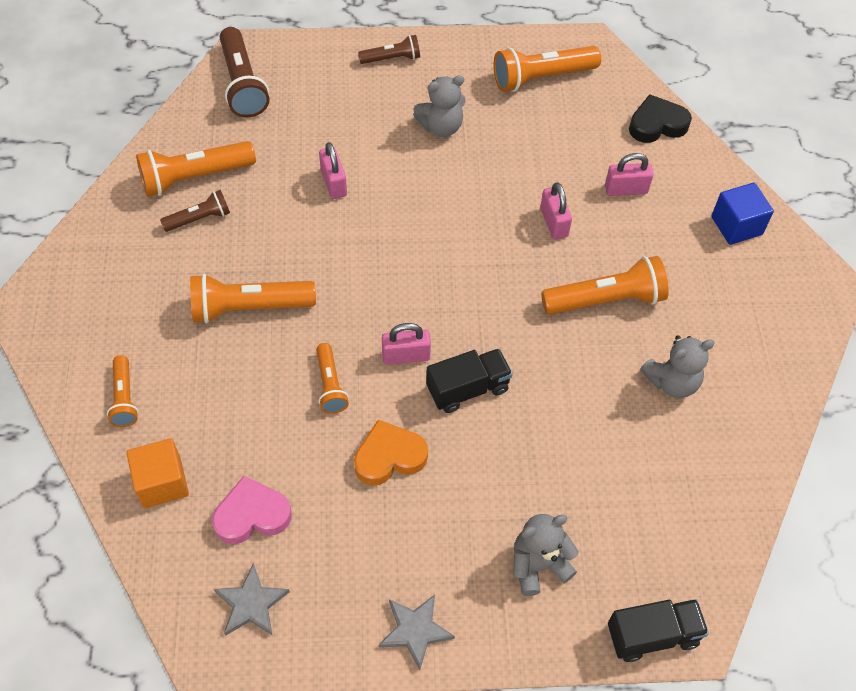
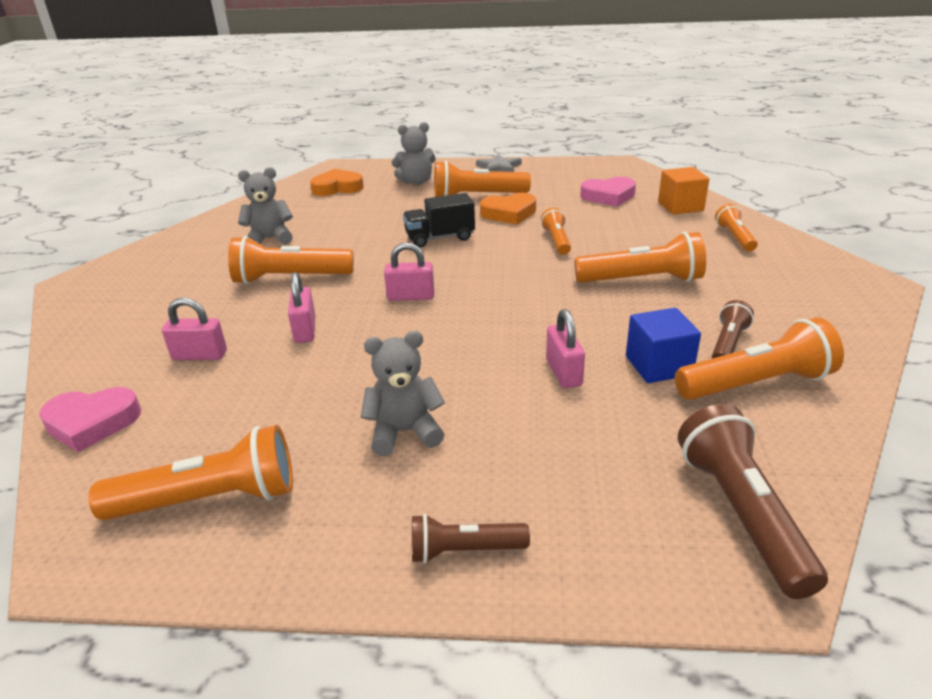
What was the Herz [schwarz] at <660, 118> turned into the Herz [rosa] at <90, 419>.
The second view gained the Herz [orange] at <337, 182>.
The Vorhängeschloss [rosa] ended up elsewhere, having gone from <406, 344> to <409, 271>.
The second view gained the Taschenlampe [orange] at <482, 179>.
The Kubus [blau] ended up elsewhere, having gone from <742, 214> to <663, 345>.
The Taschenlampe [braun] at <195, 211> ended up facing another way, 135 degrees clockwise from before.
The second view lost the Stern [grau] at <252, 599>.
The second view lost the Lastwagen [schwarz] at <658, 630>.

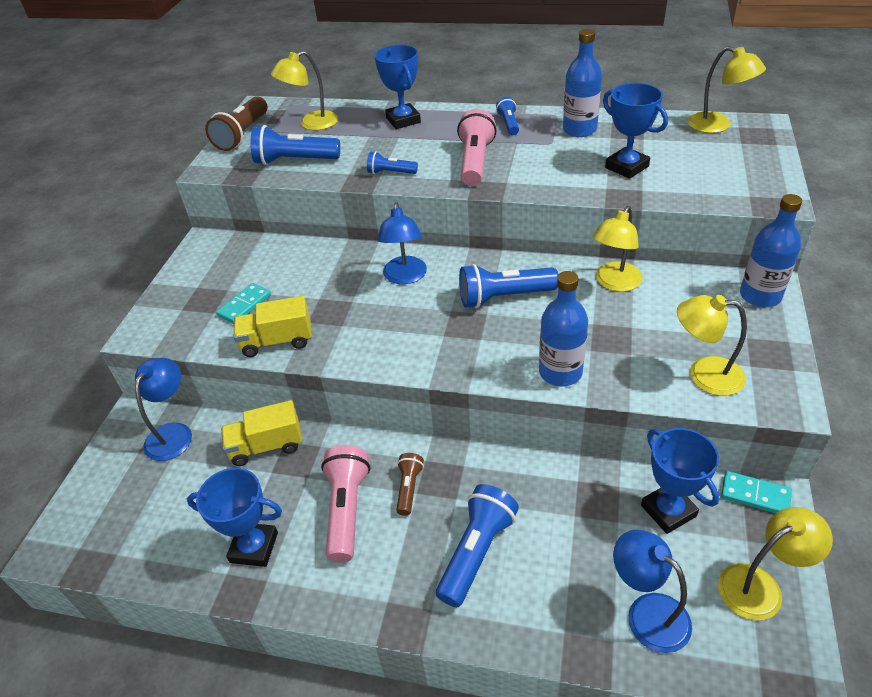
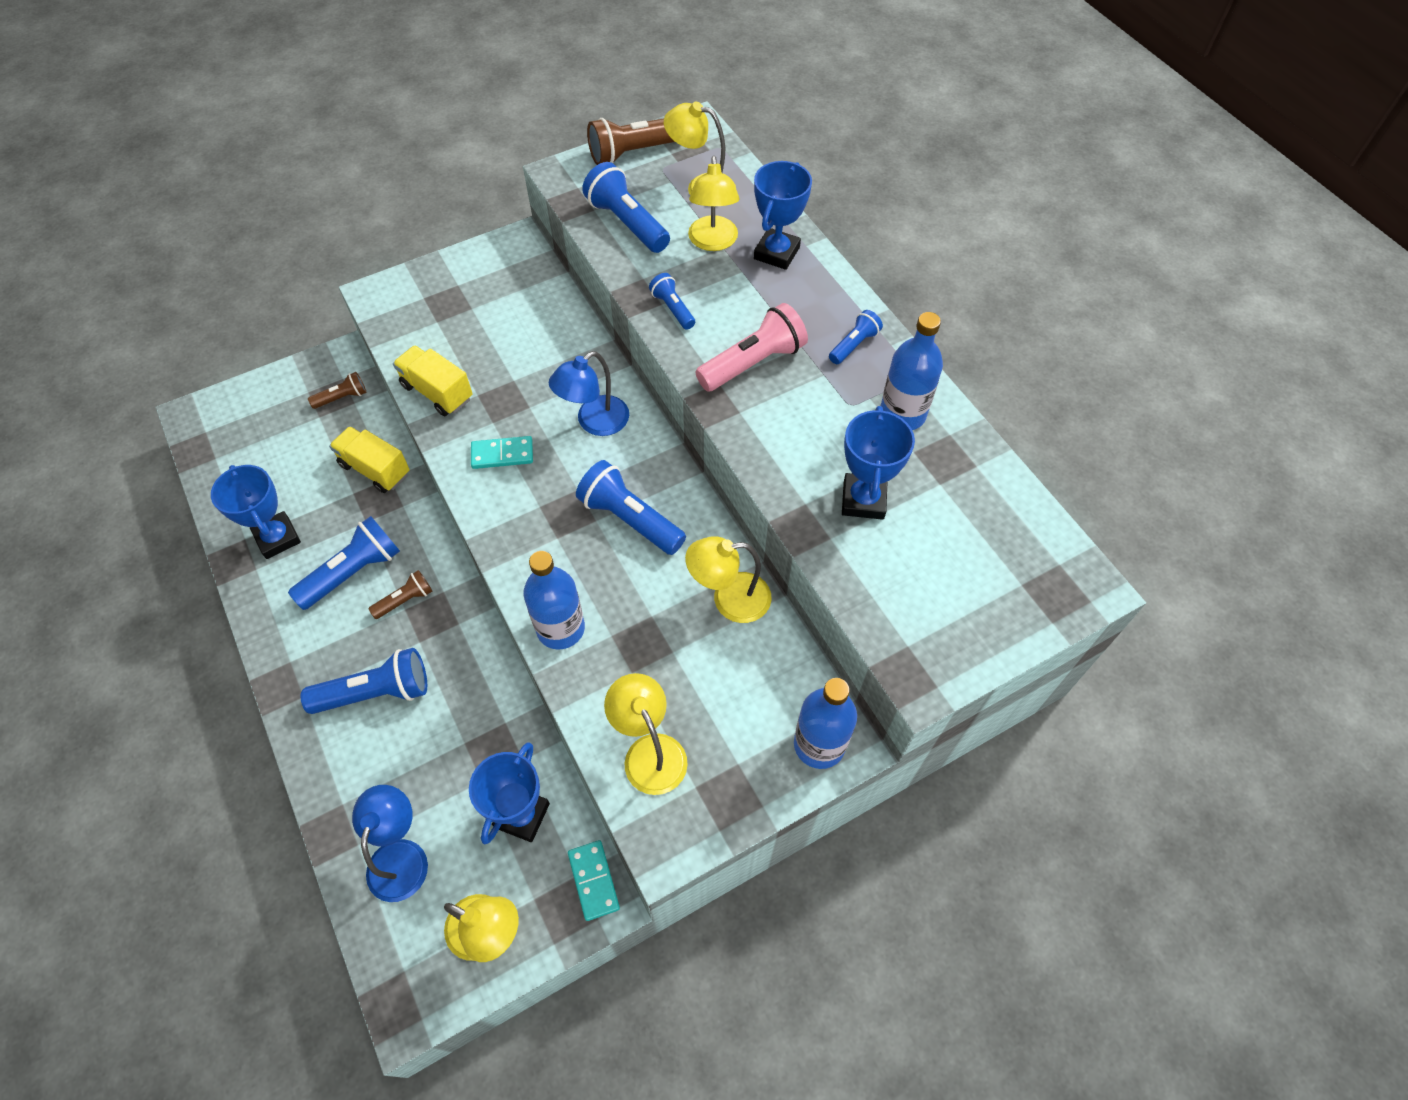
What was the Taschenlampe [rosa] at <345, 504> turned into the Taschenlampe [blau] at <344, 563>.
Where the Lampe [blau] stood at <163, 409>, the Taschenlampe [braun] came to stand at <337, 390>.
The Dominostein [türkis] ended up elsewhere, having gone from <243, 303> to <502, 452>.
The Lampe [gelb] ended up elsewhere, having gone from <727, 89> to <713, 203>.

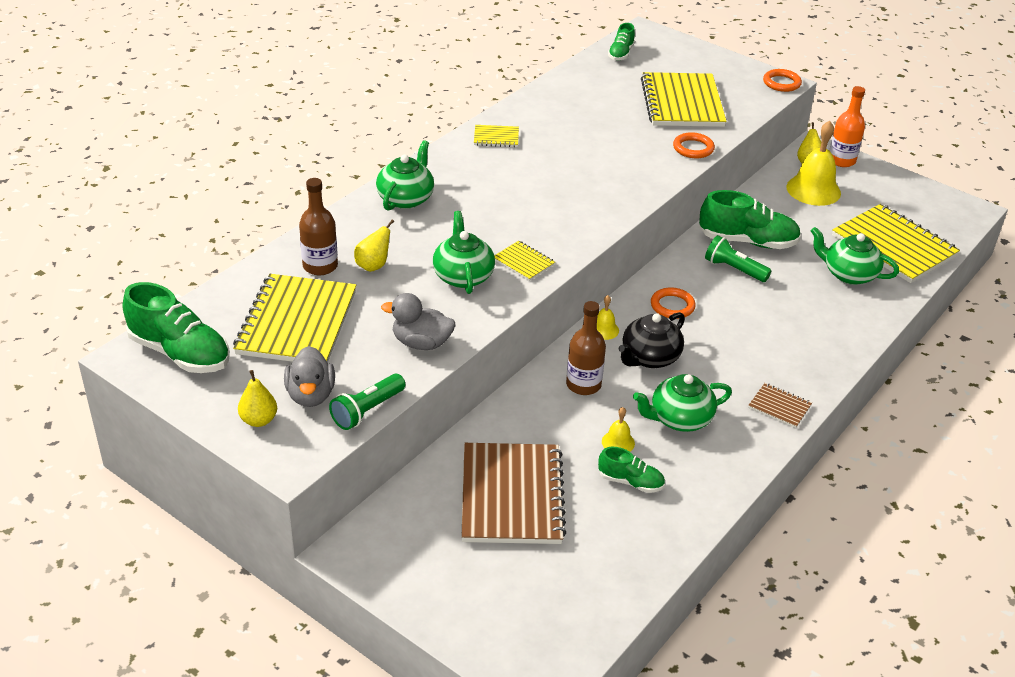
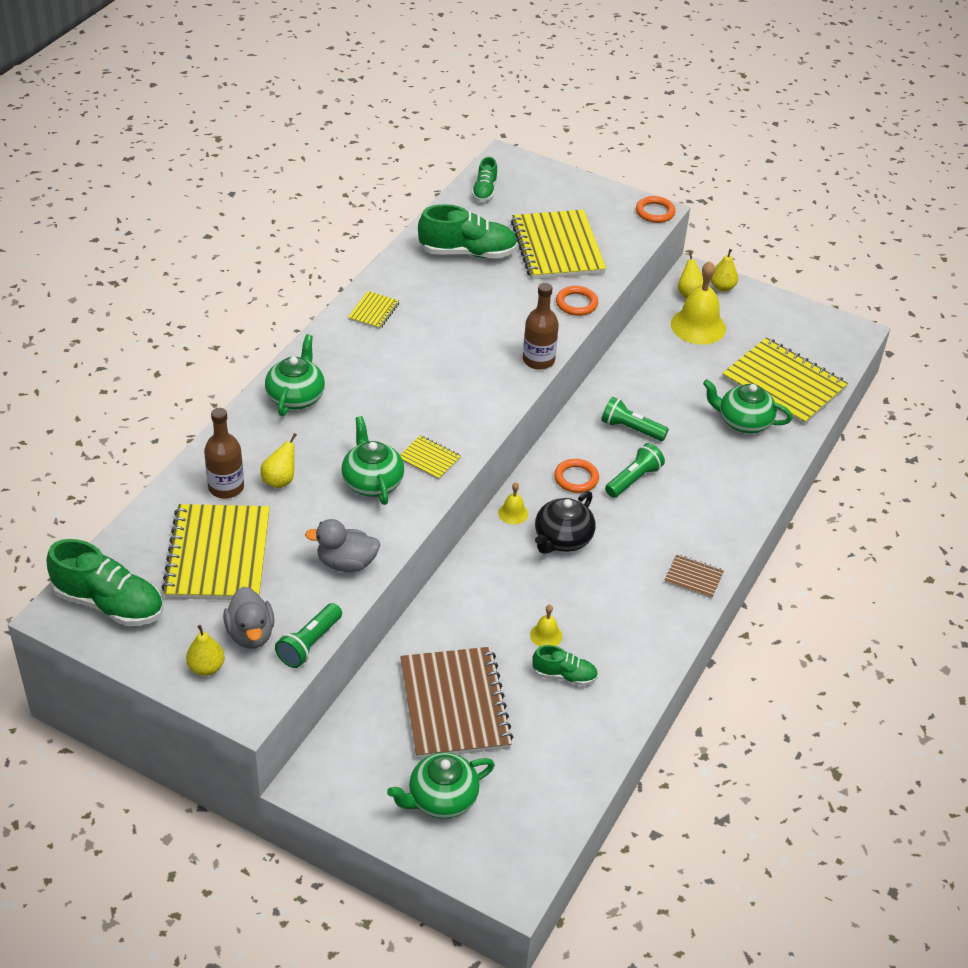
The Notizbuch [gelb] at <496, 136> ended up facing another way, 60 degrees counterclockwise from before.
The Teekanne [grün] ended up elsewhere, having gone from <682, 403> to <441, 785>.
The Schuh [grün] ended up elsewhere, having gone from <750, 219> to <468, 231>.
The Flasche [braun] ended up elsewhere, having gone from <586, 348> to <541, 326>.
The second view gained the Taschenlampe [grün] at <635, 470>.
Where the Flasche [orange] stood at <847, 126>, the Birne [gelb] came to stand at <724, 270>.

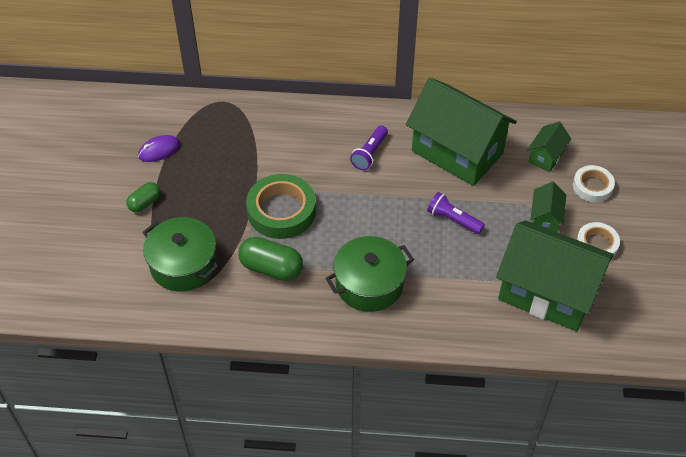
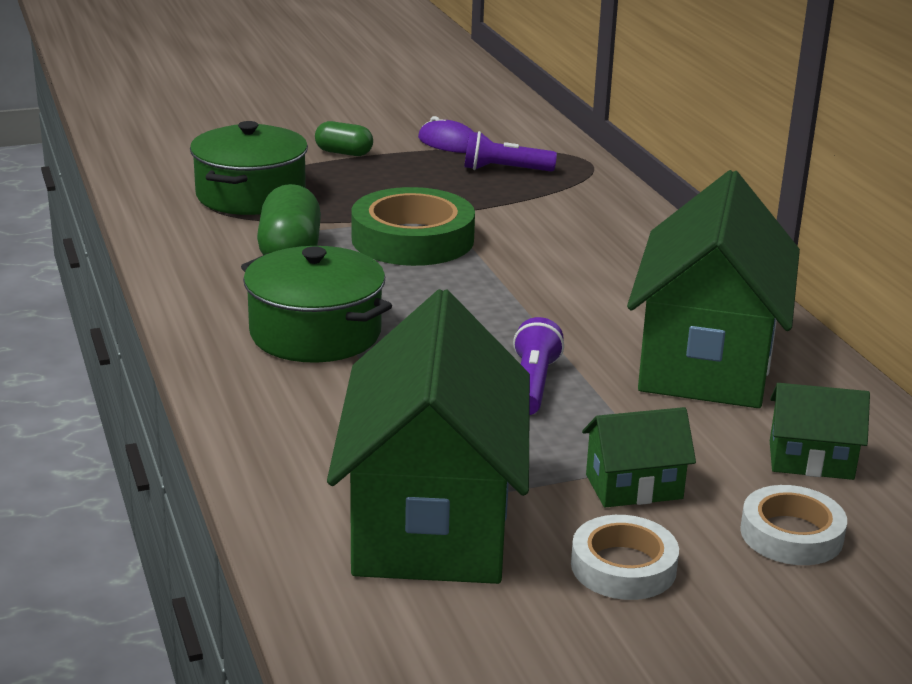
The Taschenlampe [lila] ended up elsewhere, having gone from <369, 147> to <510, 151>.

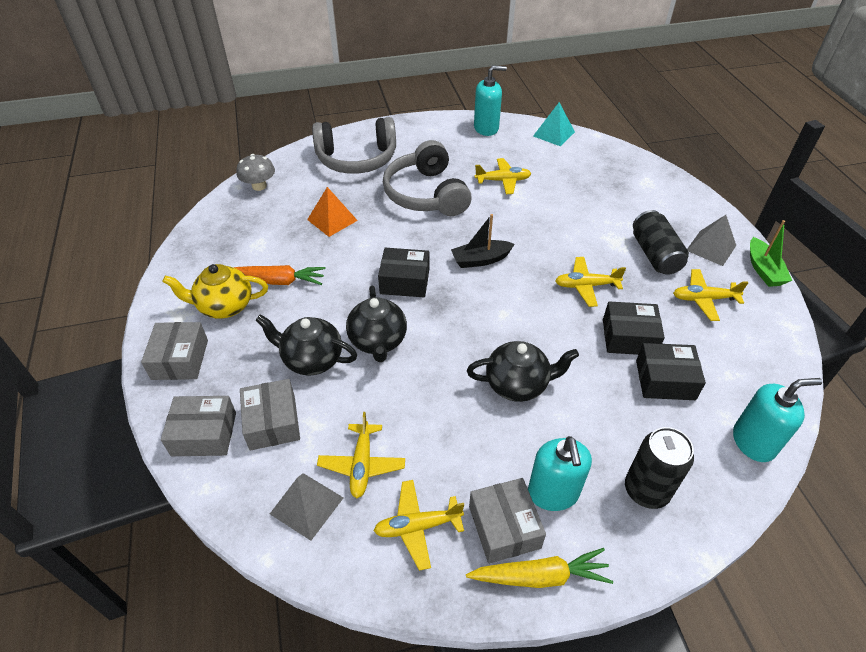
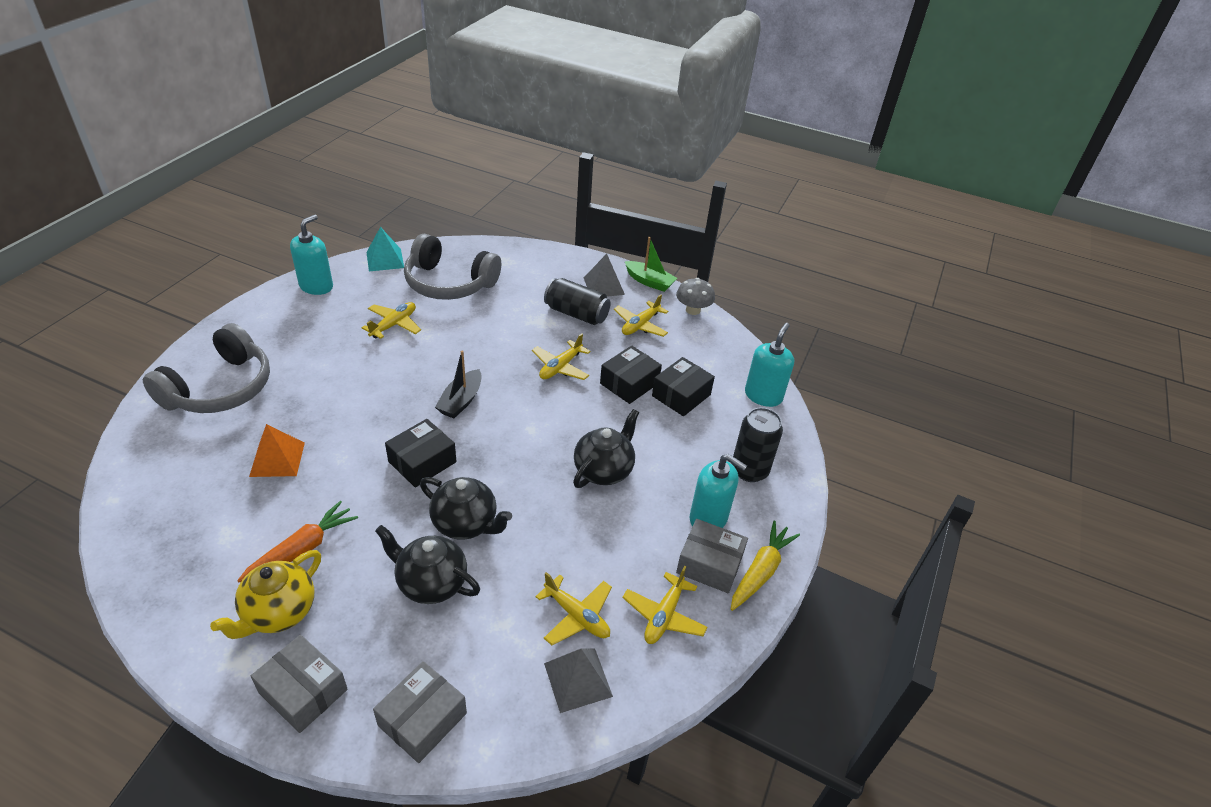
The Teekanne [schwarz] at <306, 345> ended up facing another way, 60 degrees clockwise from before.
The Kopfhörer [grau] ended up elsewhere, having gone from <427, 178> to <452, 266>.
The Pilz [grau] ended up elsewhere, having gone from <255, 172> to <695, 296>.
The second view lost the Schachtel [grau] at <270, 415>.

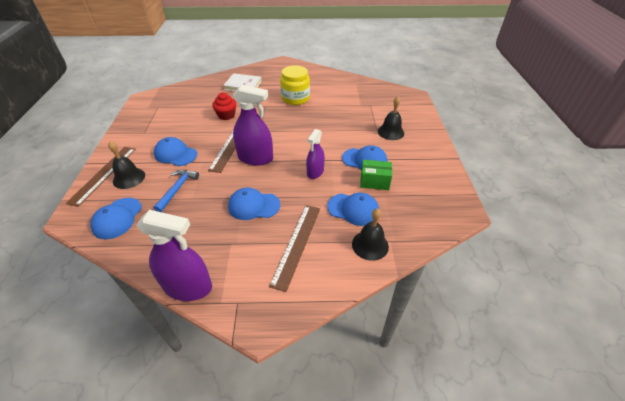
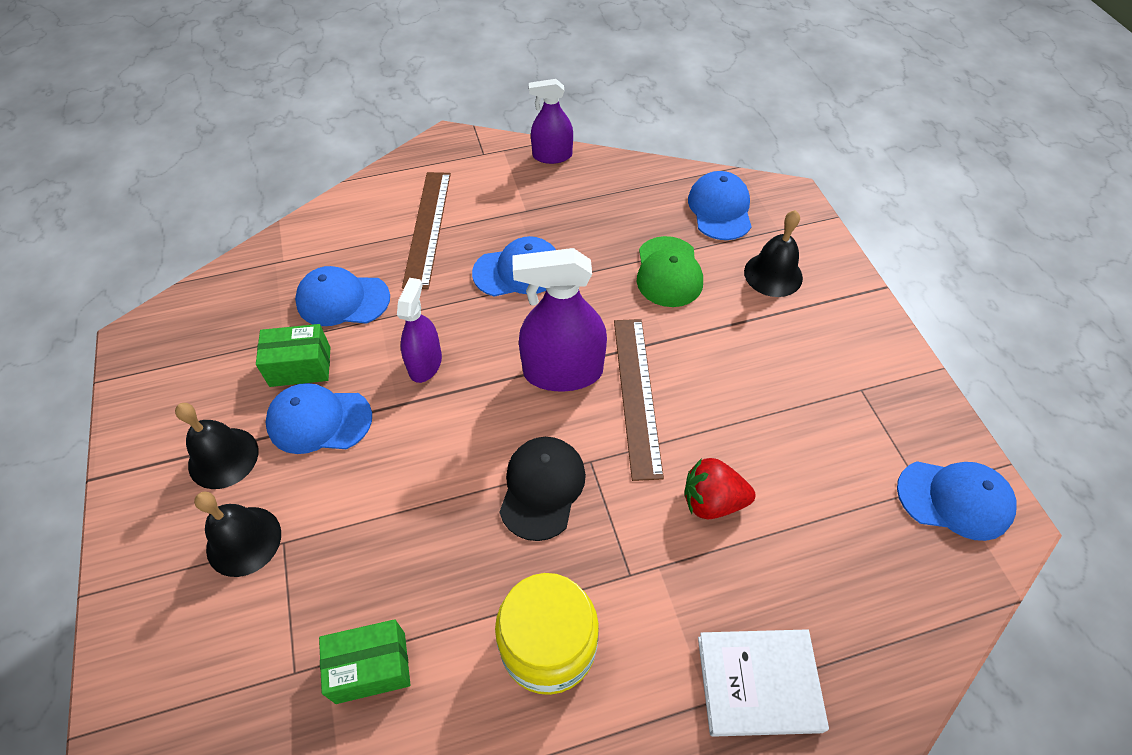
The Glocke [schwarz] ended up elsewhere, having gone from <370, 234> to <217, 446>.
The second view gained the Schachtel [grün] at <364, 661>.
The second view gained the Kappe [schwarz] at <542, 489>.
The size of the Sprühflasche [lila] at <174, 255> changed by a factor of 0.62.
Where the Hammer [blau] stood at <176, 191>, the Kappe [grün] came to stand at <670, 271>.
Where the Muffin [rot] stood at <224, 106>, the Erdbeere [rot] came to stand at <719, 488>.
The Kappe [blau] ended up elsewhere, having gone from <175, 151> to <956, 501>.
The second view lost the Lineal [braun] at <101, 177>.

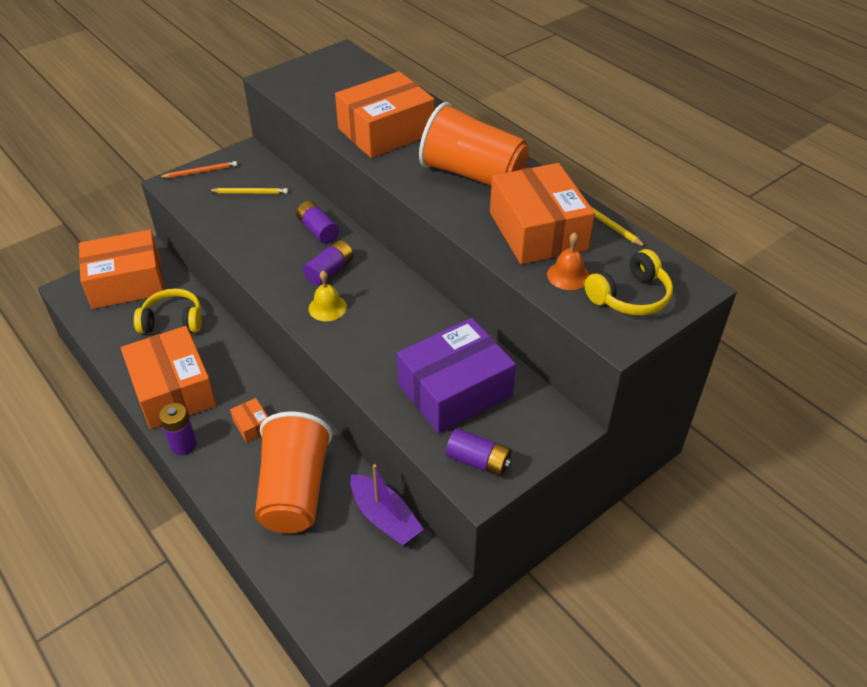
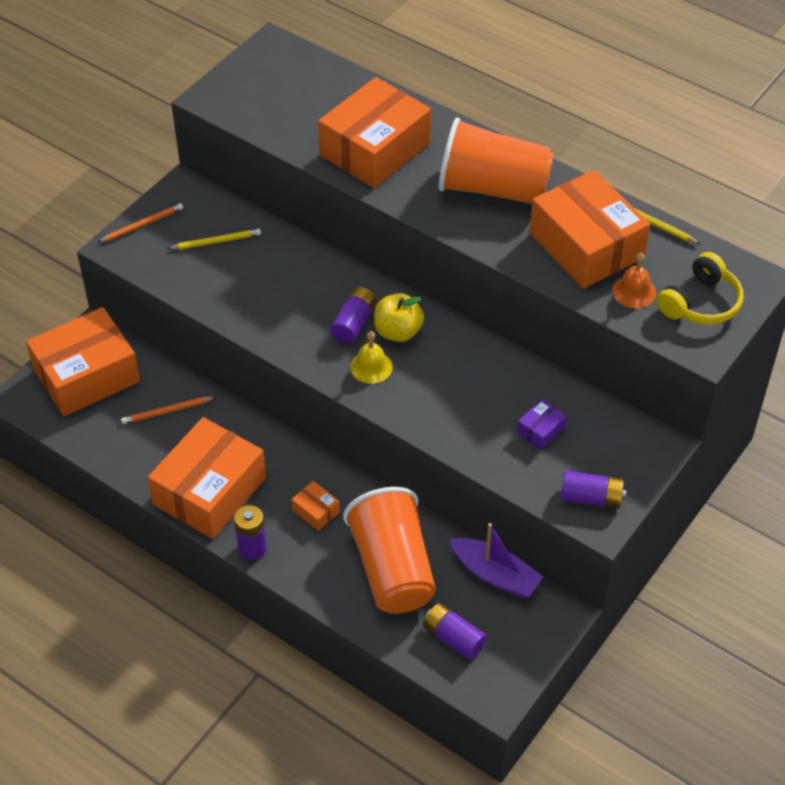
Where the Kopfhörer [gelb] stood at <168, 311>, the Bleistift [orange] came to stand at <168, 410>.
The Schachtel [orange] at <169, 377> ended up facing another way, 75 degrees clockwise from before.
The second view gained the Apfel [gelb] at <399, 317>.
The Batterie [lila] ended up elsewhere, having gone from <317, 222> to <455, 631>.
The size of the Schachtel [lila] at <456, 376> changed by a factor of 0.41.

